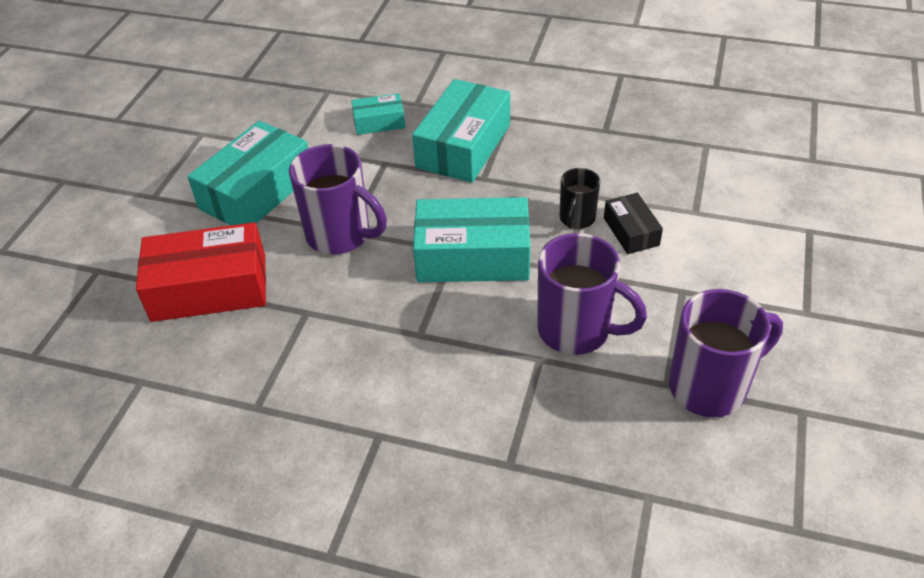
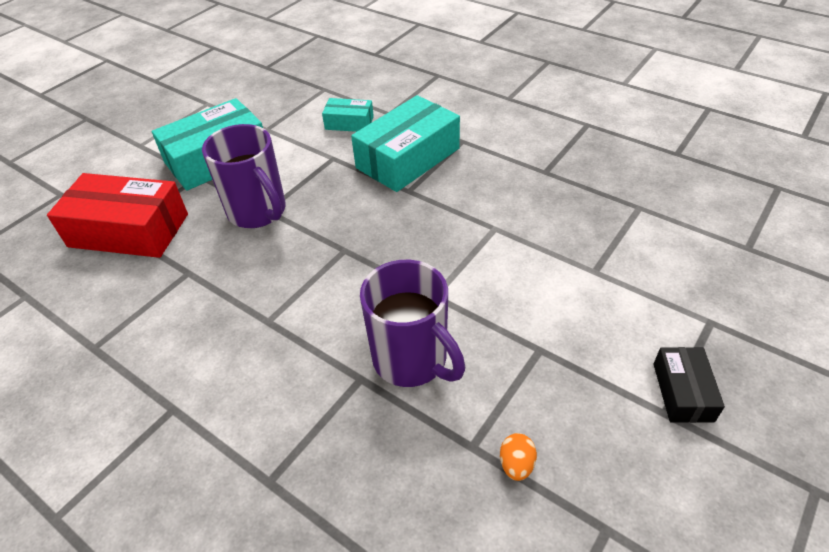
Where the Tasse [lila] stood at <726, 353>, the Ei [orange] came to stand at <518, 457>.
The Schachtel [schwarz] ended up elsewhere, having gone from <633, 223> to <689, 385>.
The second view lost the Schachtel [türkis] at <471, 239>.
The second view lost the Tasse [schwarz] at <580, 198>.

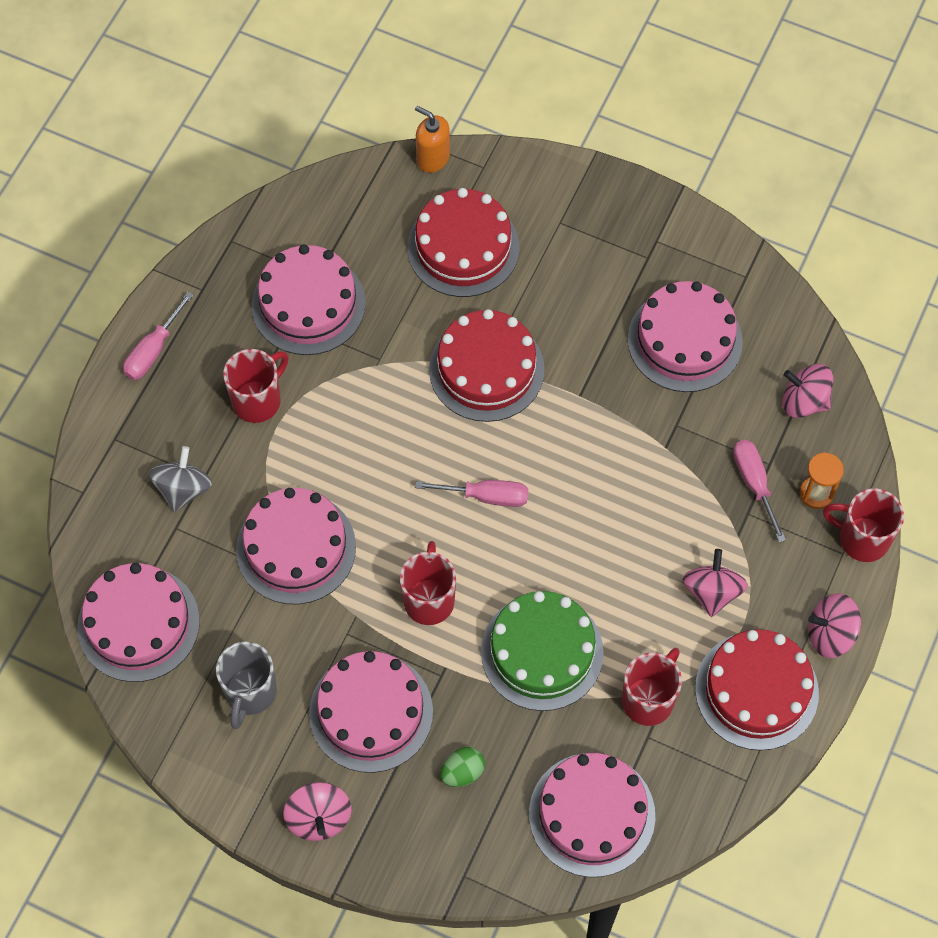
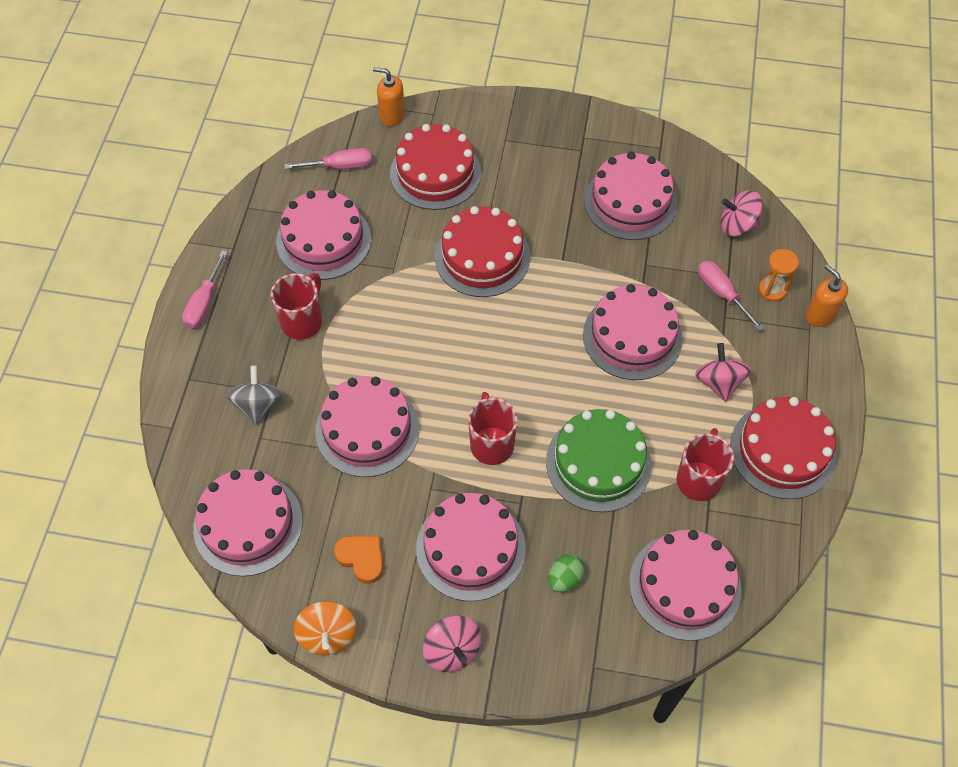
The Schraubenzieher [rosa] ended up elsewhere, having gone from <471, 493> to <328, 158>.
The second view gained the Kreisel [orange] at <325, 628>.
Where the Tasse [grau] stood at <246, 685>, the Herz [orange] came to stand at <358, 560>.
The second view gained the Kuchen [rosa] at <633, 332>.
Where the Tasse [rot] stood at <863, 525>, the Seifenspender [orange] came to stand at <827, 296>.
The second view lost the Kreisel [rosa] at <834, 625>.

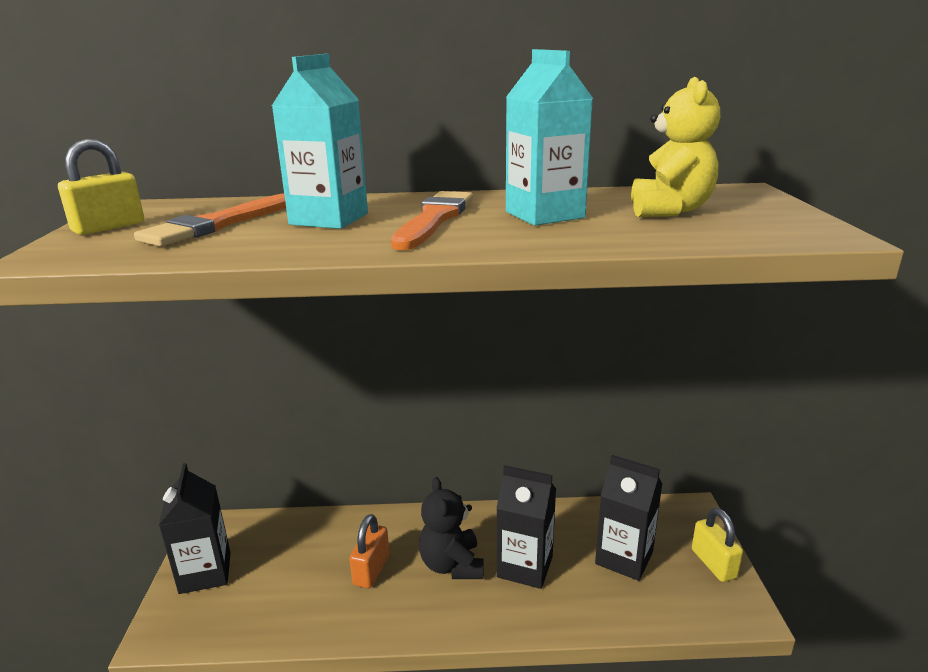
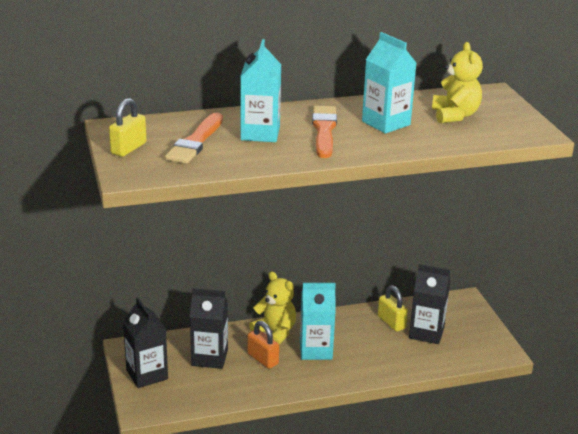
The Getränkekarton [schwarz] ended up elsewhere, having gone from <526, 527> to <209, 328>.
The Vorhängeschloss [orange] at <369, 551> ended up facing another way, 45 degrees counterclockwise from before.
The second view gained the Teddybär [gelb] at <272, 308>.
Where the Teddybär [schwarz] stood at <451, 528>, the Getränkekarton [türkis] came to stand at <318, 321>.
The Vorhängeschloss [gelb] ended up elsewhere, having gone from <717, 545> to <393, 308>.

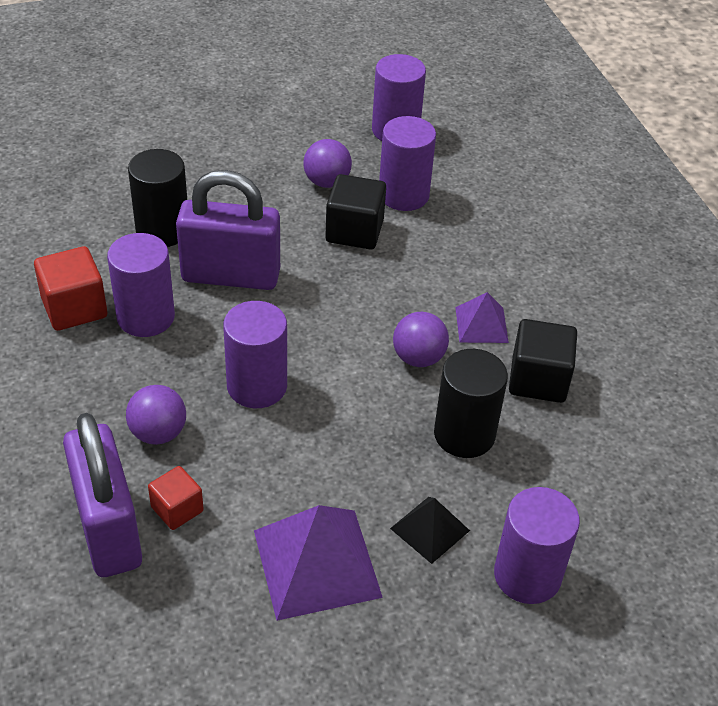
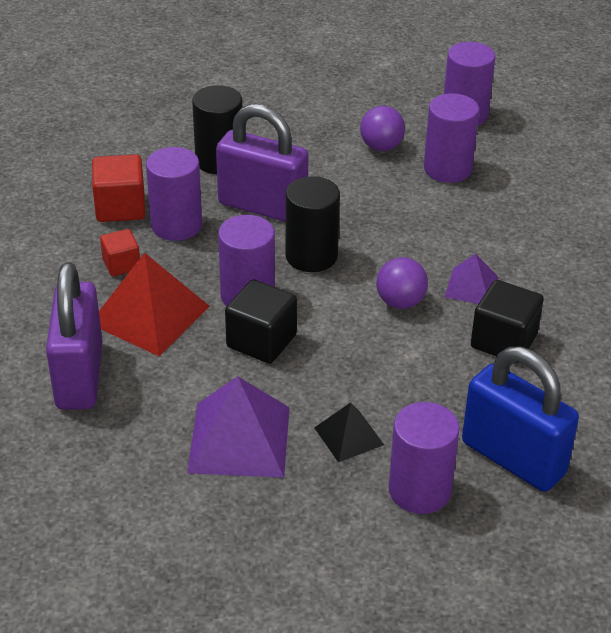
Where the Ball [lila] stood at <156, 415>, the Pyramide [rot] came to stand at <154, 304>.
The Kubus [rot] ended up elsewhere, having gone from <176, 498> to <120, 252>.
The Kubus [schwarz] ended up elsewhere, having gone from <355, 211> to <261, 322>.
The Vollzylinder [schwarz] ended up elsewhere, having gone from <471, 403> to <313, 224>.
The second view gained the Vorhängeschloss [blau] at <520, 419>.

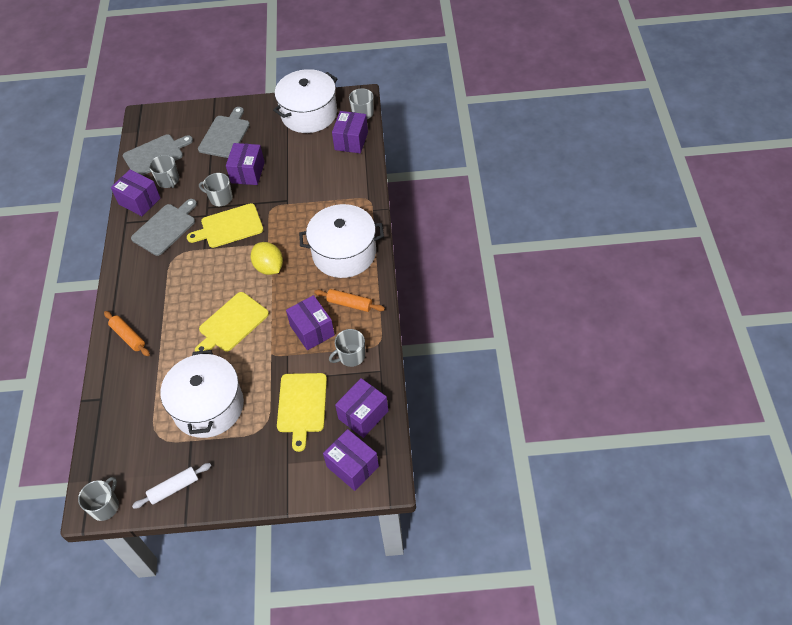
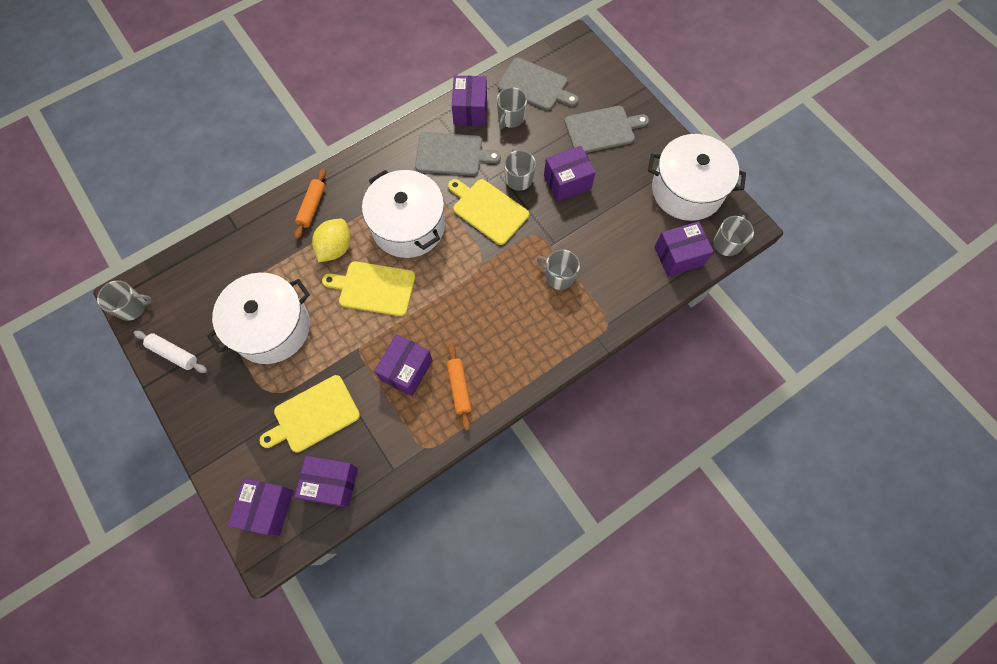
The Zitrone [gelb] ended up elsewhere, having gone from <267, 258> to <331, 240>.
The Kochtopf [weiß] ended up elsewhere, having gone from <341, 241> to <403, 214>.
The Tasse [grau] ended up elsewhere, having gone from <347, 348> to <558, 270>.

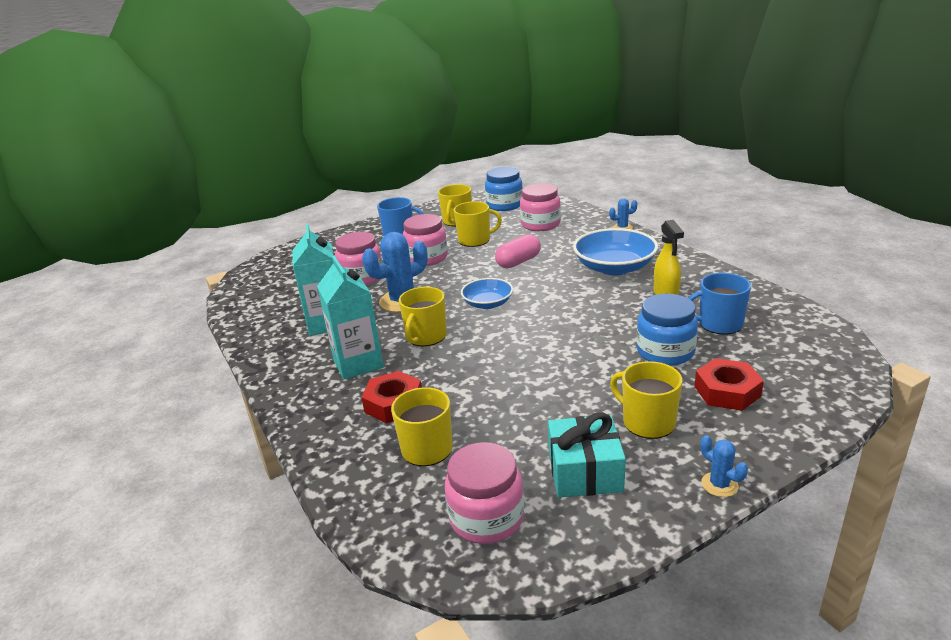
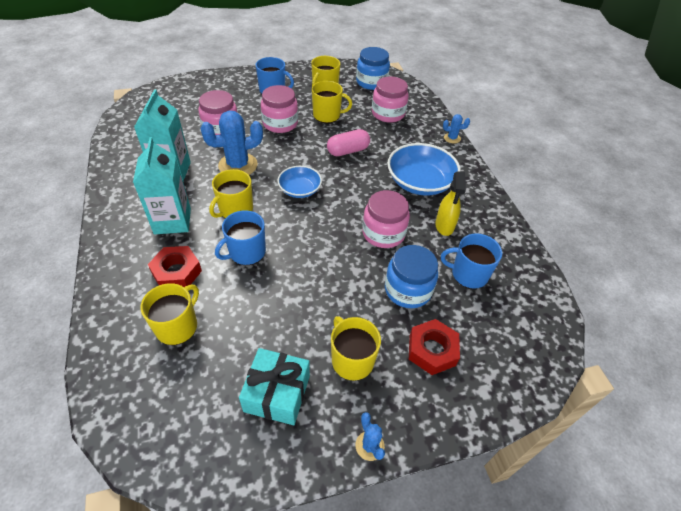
The second view gained the Tasse [blau] at <240, 237>.
The Einmachglas [rosa] ended up elsewhere, having gone from <484, 493> to <386, 219>.

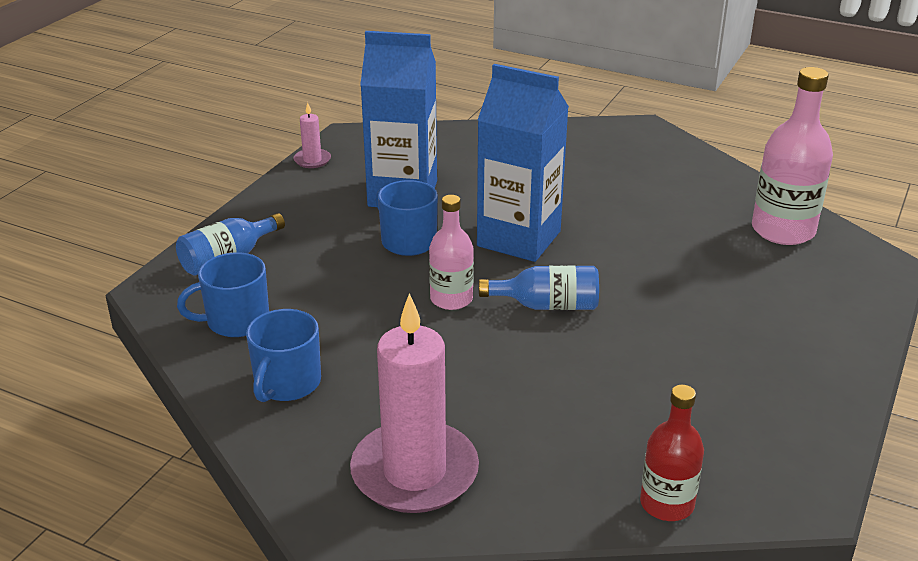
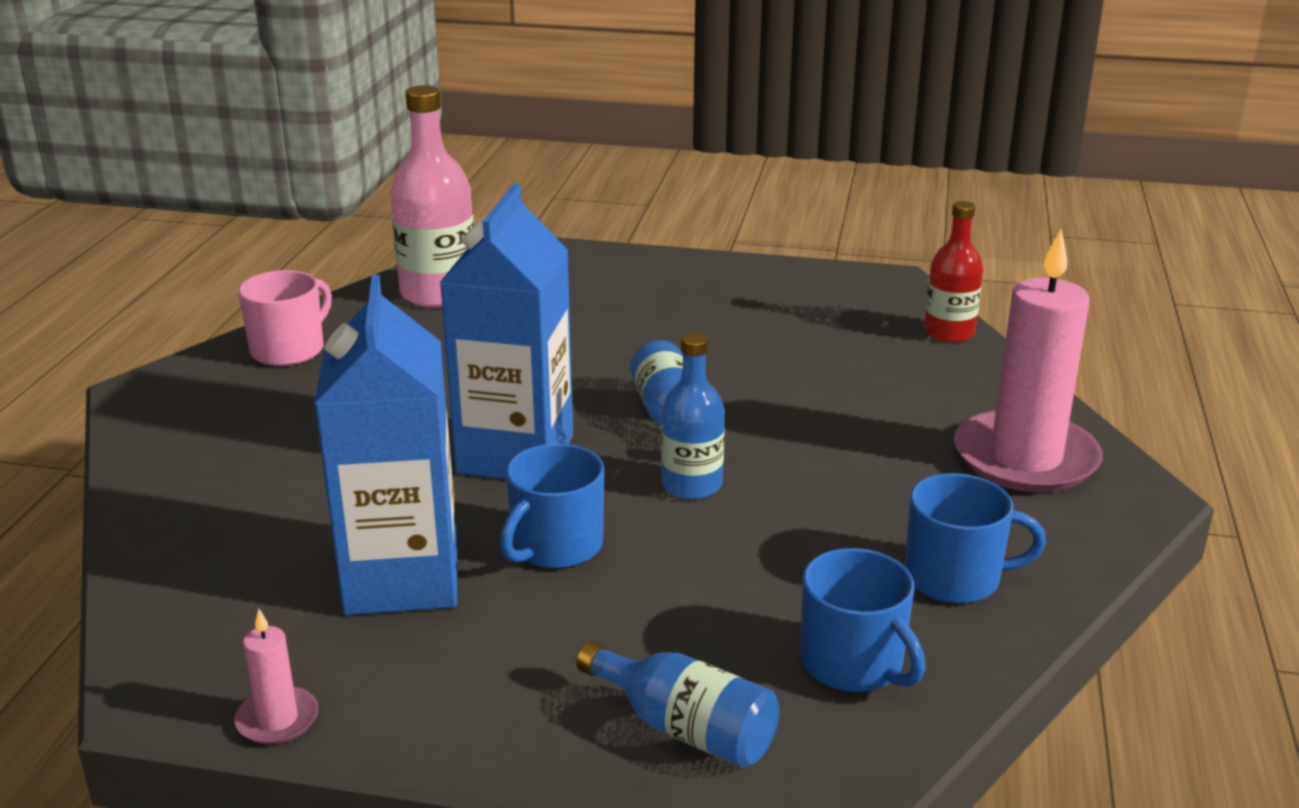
The second view gained the Tasse [rosa] at <285, 318>.
What was the Flasche [rosa] at <451, 252> turned into the Flasche [blau] at <693, 416>.

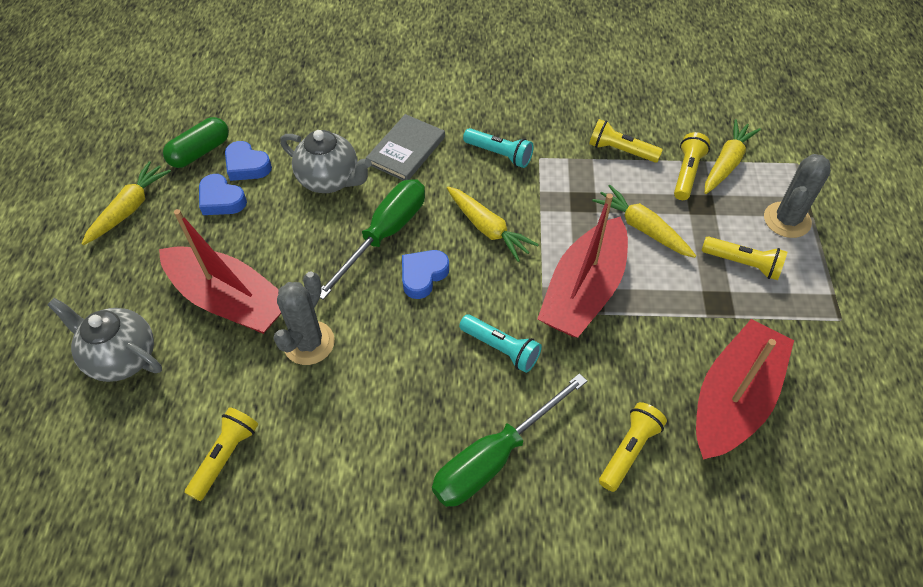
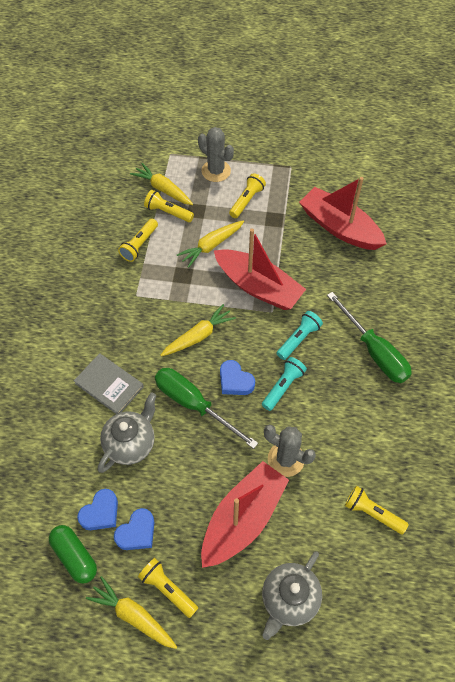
The Taschenlampe [gelb] ended up elsewhere, having gone from <633, 447> to <168, 588>.
The Taschenlampe [türkis] ended up elsewhere, having gone from <498, 148> to <284, 384>.

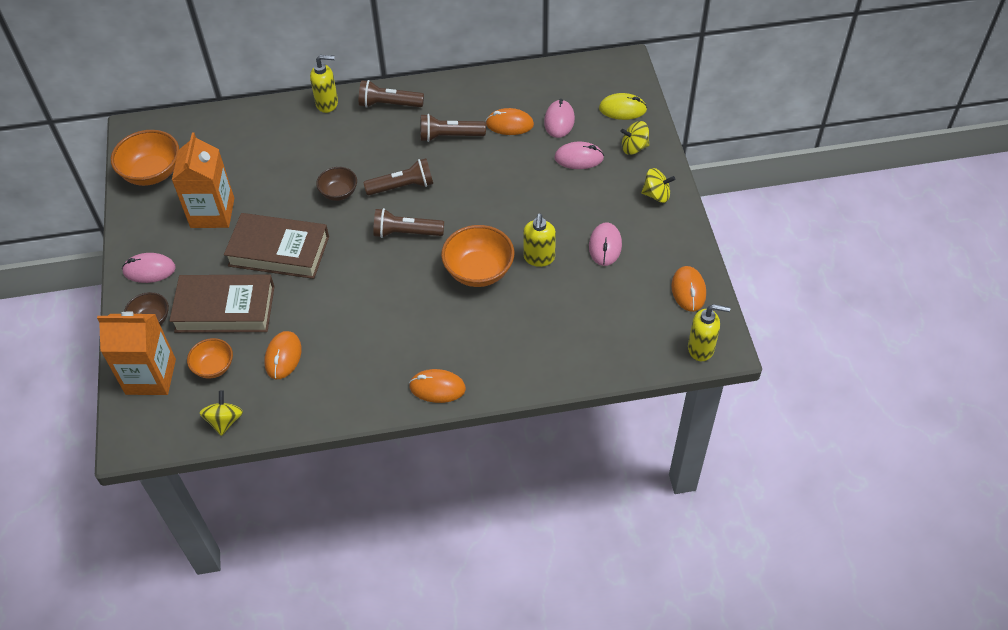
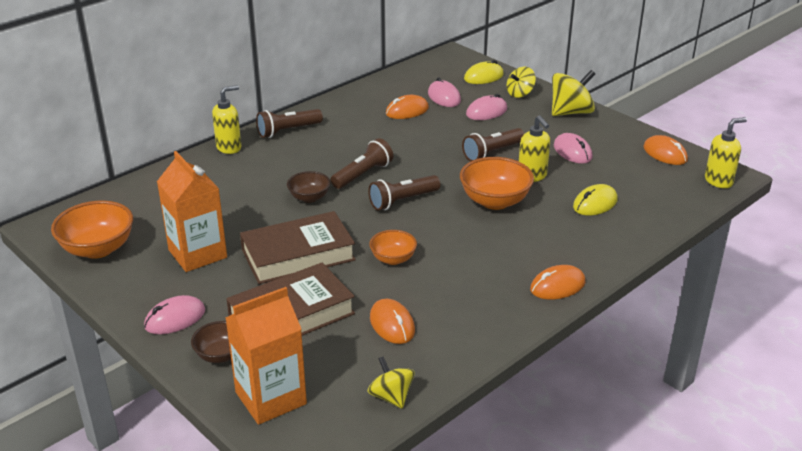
The Schüssel [orange] ended up elsewhere, having gone from <210, 358> to <393, 247>.
The Taschenlampe [braun] ended up elsewhere, having gone from <453, 128> to <493, 144>.
The size of the Kreisel [gelb] at <658, 185> changed by a factor of 1.60.
The second view gained the Computermaus [gelb] at <595, 199>.

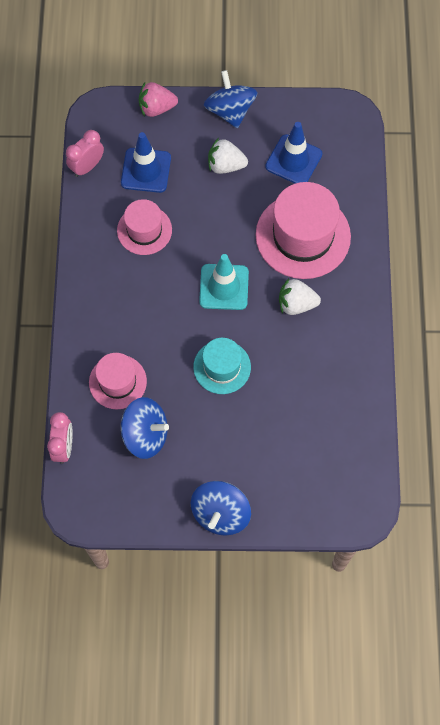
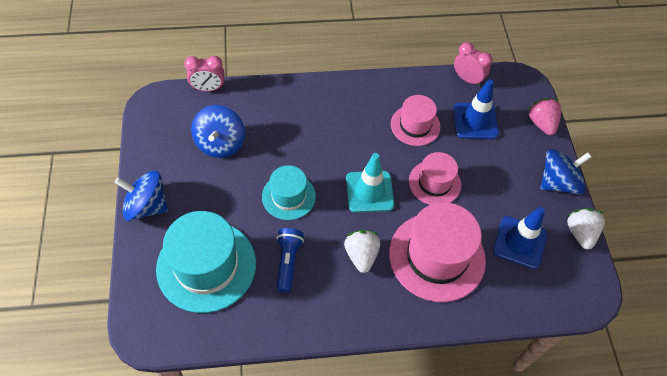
The second view gained the Hut [türkis] at <206, 262>.
The second view gained the Taschenlampe [blau] at <290, 260>.
The Hut [rosa] ended up elsewhere, having gone from <118, 381> to <435, 178>.
The Erdbeere [weiß] ended up elsewhere, having gone from <228, 156> to <586, 228>.

